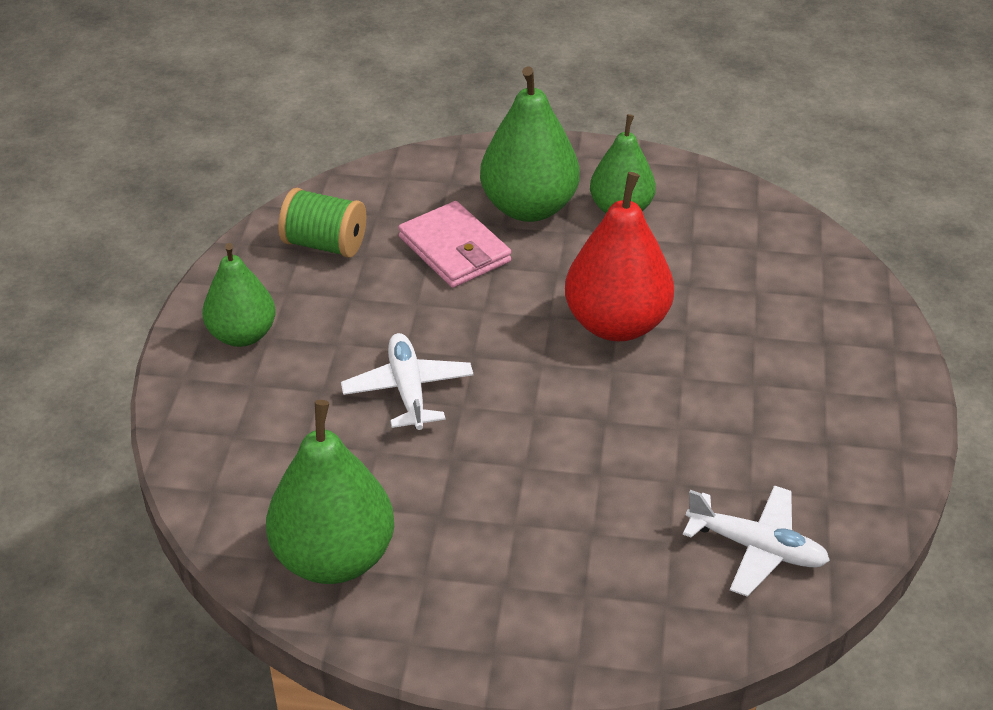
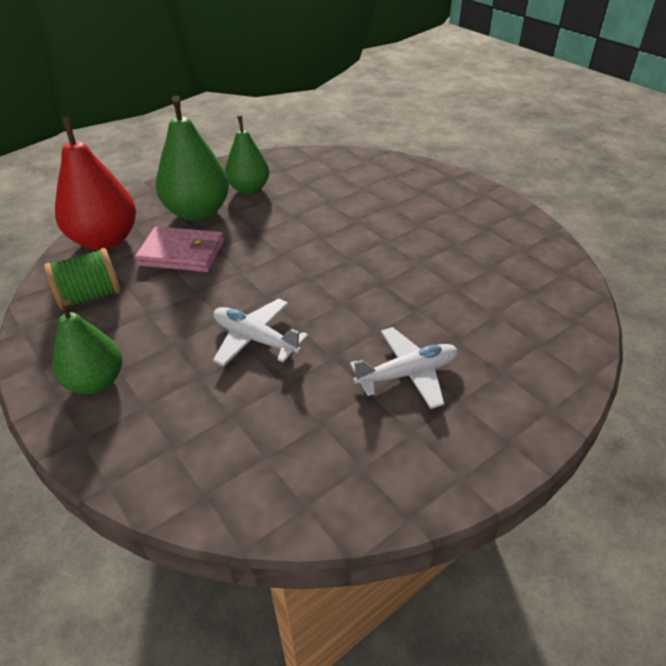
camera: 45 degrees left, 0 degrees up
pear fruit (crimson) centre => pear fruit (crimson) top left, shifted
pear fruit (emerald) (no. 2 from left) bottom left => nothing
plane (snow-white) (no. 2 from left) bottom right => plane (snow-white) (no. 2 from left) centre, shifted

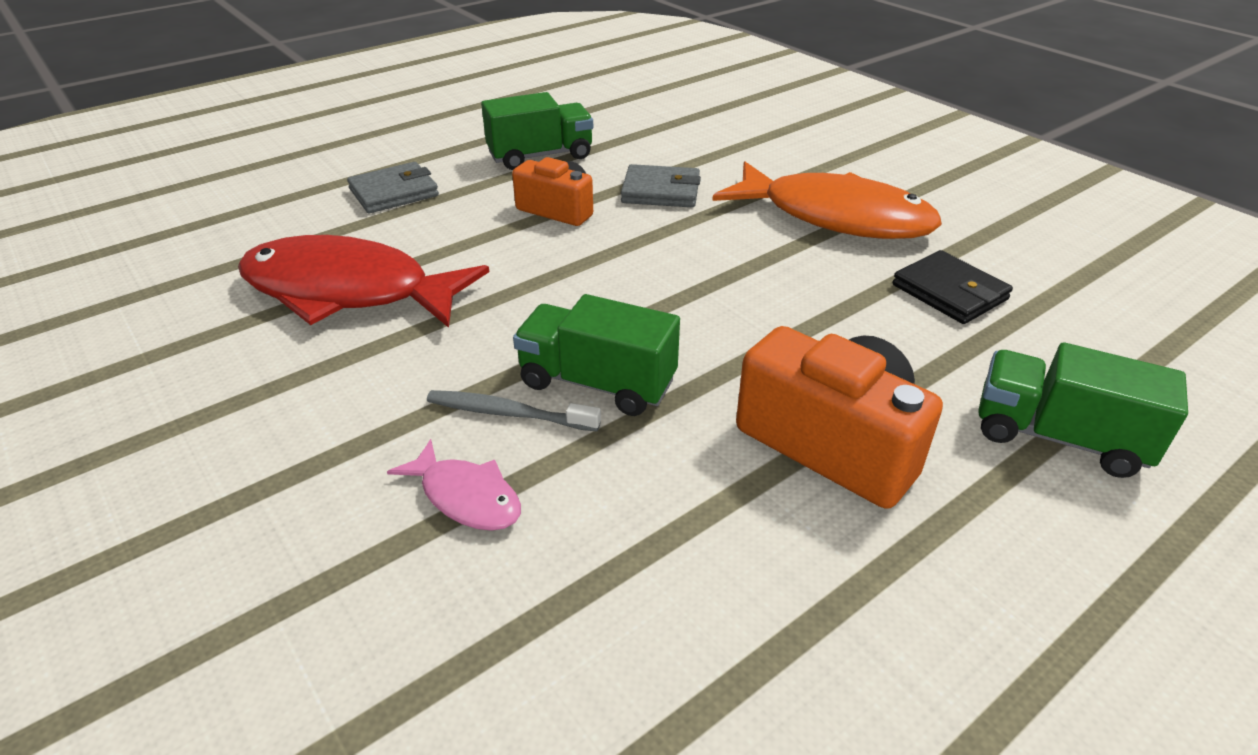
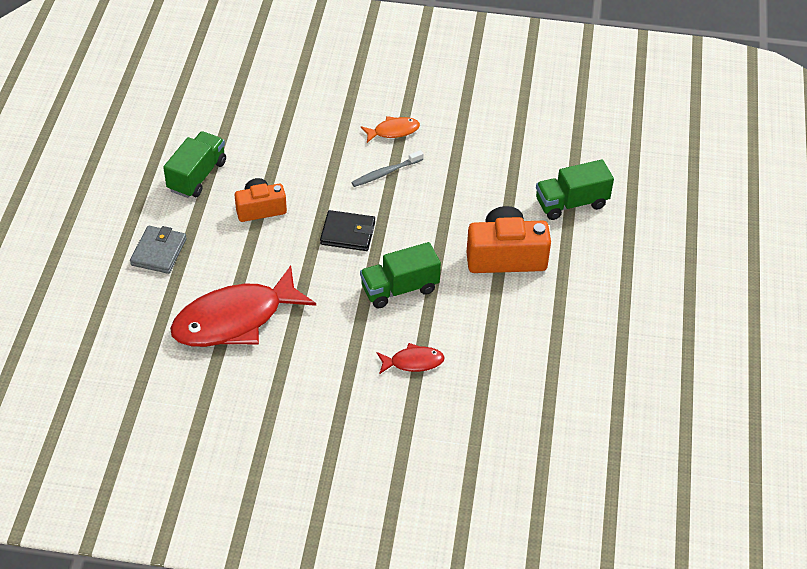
camera: 45 degrees left, 10 degrees up
fish (orange) top centre, x0.46
card wallet (grey) (no. 2 from left) top centre => nothing
card wallet (ebony) middle right => card wallet (ebony) centre, shifted
dental brush (grey) centre => dental brush (grey) top centre, shifted
fish (pink) centre => fish (crimson) (no. 2 from left) centre

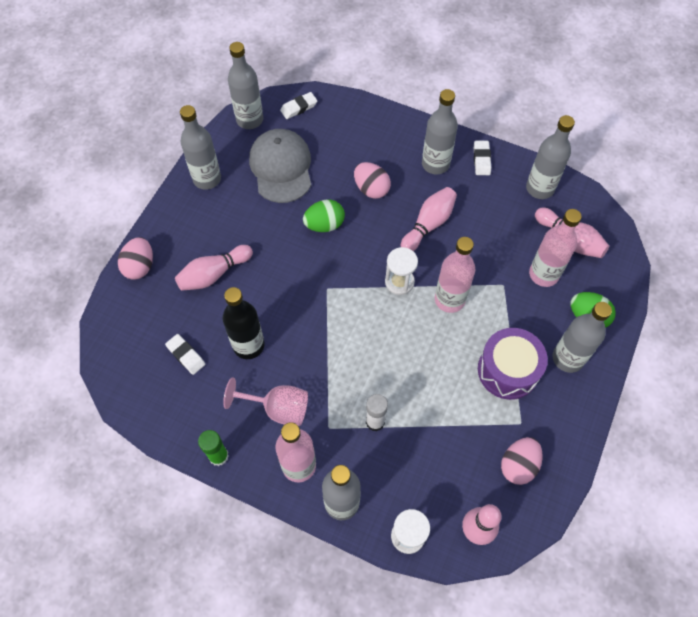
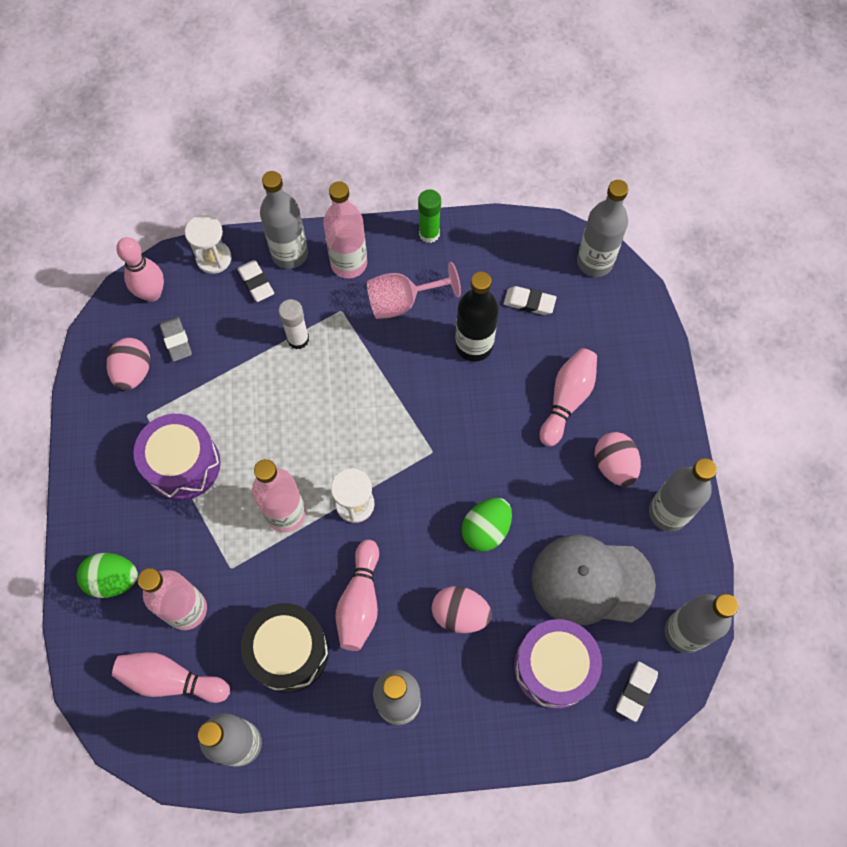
camera: 150 degrees right, 5 degrees up
peaked cap (grey) top centre => peaked cap (grey) bottom right, 135 degrees clockwise
pencil eraser (snow-white) (no. 3 from left in the first image) top right => pencil eraser (snow-white) (no. 1 from left) top left, shifted
toy egg (pink) (no. 1 from left in the first image) middle left => toy egg (pink) (no. 3 from left) middle right, shifted
bottle (grey) (no. 6 from left in the first image) middle right => bottle (grey) (no. 4 from left) top right, shifted
nothing => pencil eraser (grey) middle left
nothing => drum (ebony) bottom centre
nothing => drum (purple) (no. 2 from left) bottom centre

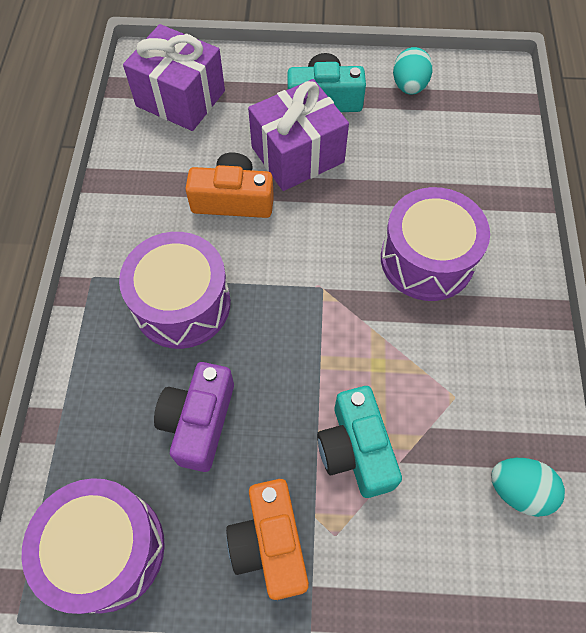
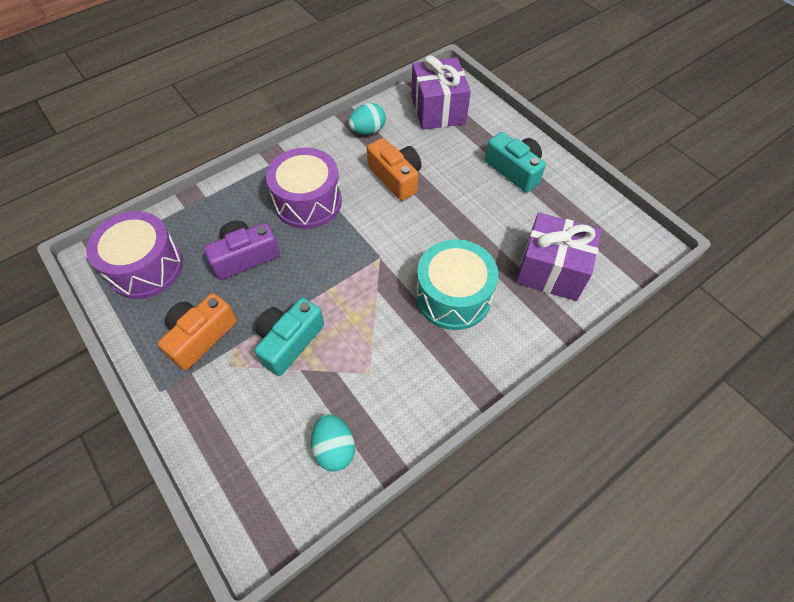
camera: 50 degrees right, 5 degrees down
toy egg (aqua) (no. 1 from left in the first image) top right => toy egg (aqua) (no. 2 from left) top centre, shifted
gift (purple) (no. 2 from left) top centre => gift (purple) (no. 2 from left) middle right, shifted
drum (purple) (no. 3 from left) middle right => drum (aqua) centre

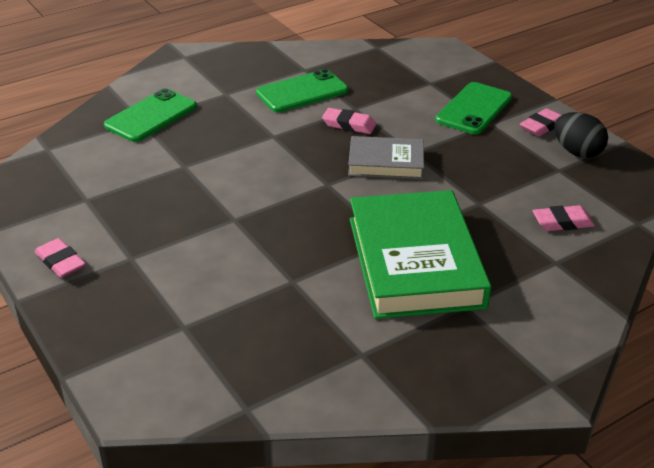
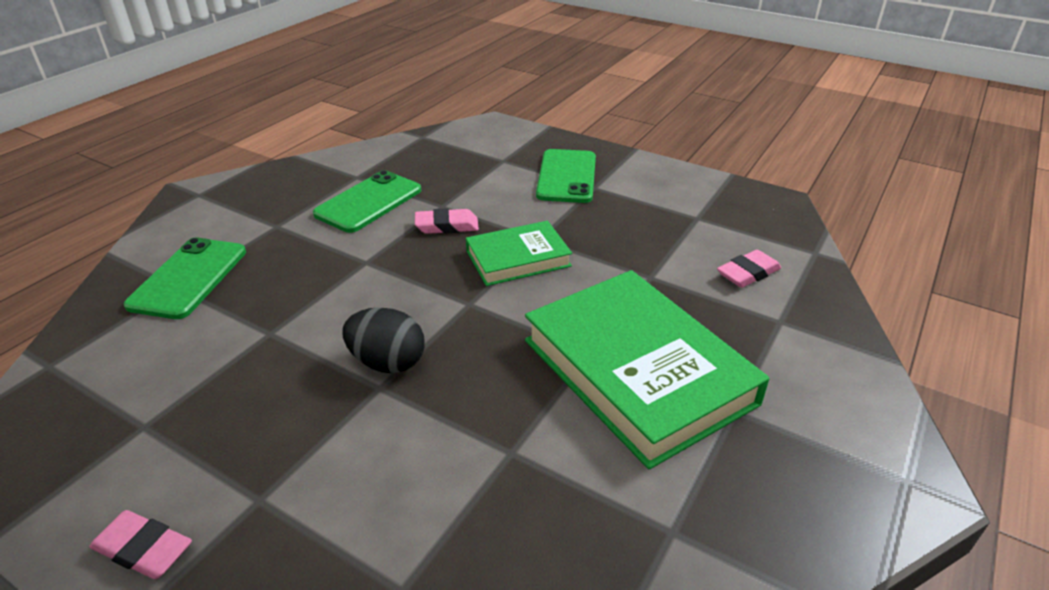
camera: 25 degrees left, 0 degrees up
pencil eraser (pink) (no. 3 from left) top right => nothing
toy egg (ebony) top right => toy egg (ebony) centre, shifted
hardback (grey) centre => hardback (emerald) (no. 1 from left) centre

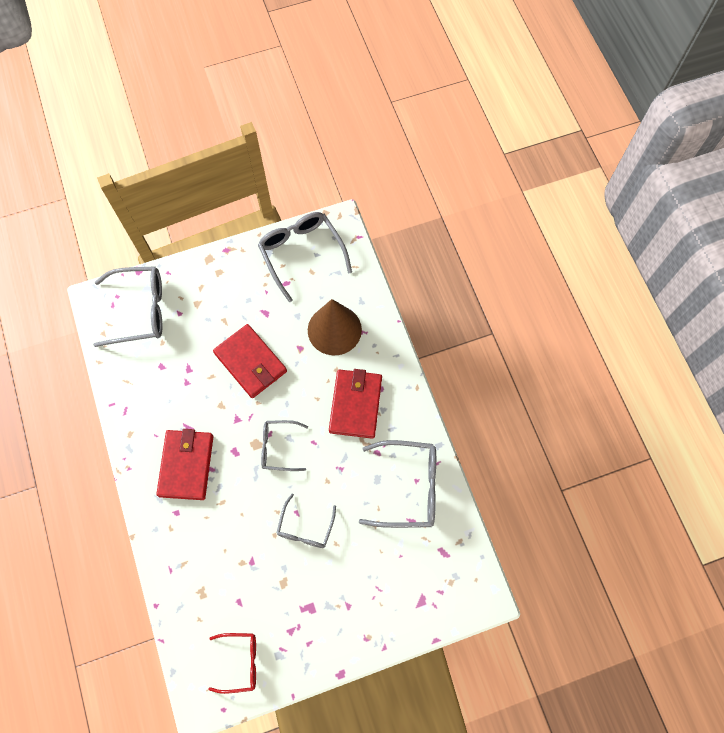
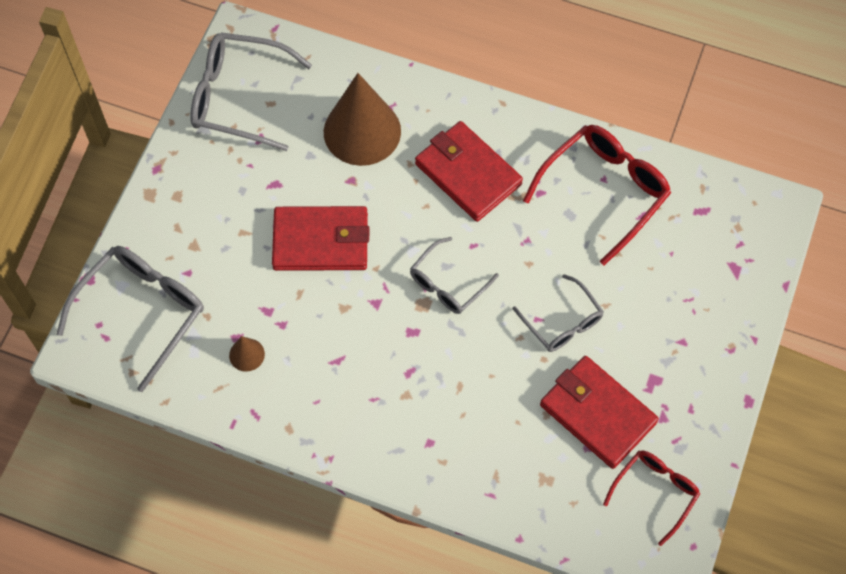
camera: 50 degrees left, 5 degrees down
card wallet (crimson) (no. 1 from left in the first image) middle left => card wallet (crimson) (no. 3 from left) bottom right, shifted
glasses (grey) (no. 5 from left) centre => glasses (crimson) (no. 1 from left) middle right
nothing => cone (russet) (no. 1 from left) middle left

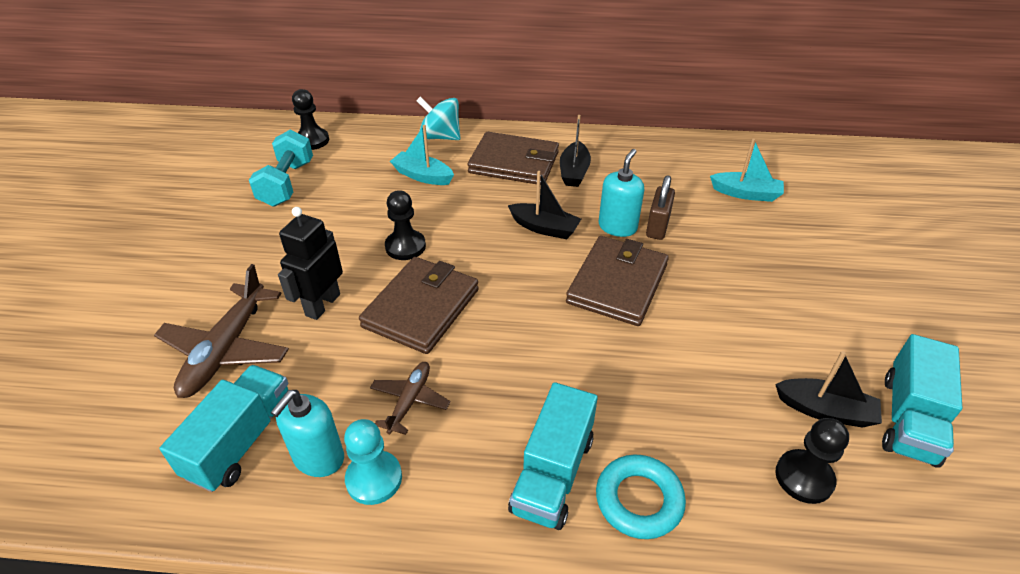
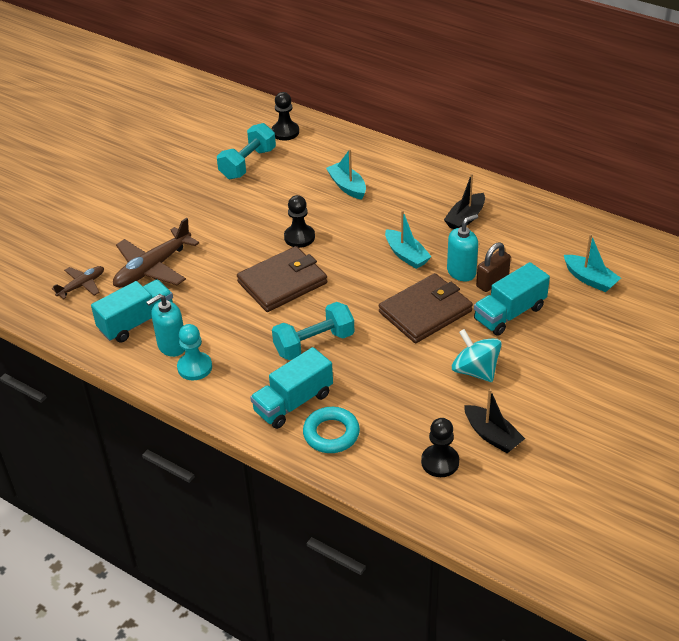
camera: 30 degrees right, 0 degrees up
whirligig (aqua) top centre => whirligig (aqua) middle right, shifted
card wallet (russet) (no. 2 from left) top centre => nothing
boat (ebony) (no. 1 from left) centre => boat (aqua) (no. 2 from left) centre
toy robot (ebony) middle left => nothing
toy truck (aqua) (no. 3 from left) bottom right => toy truck (aqua) (no. 3 from left) middle right, shifted
plane (russet) (no. 2 from left in the first image) bottom centre => plane (russet) (no. 1 from left) middle left, shifted
nothing => dumbbell (aqua) (no. 2 from left) centre

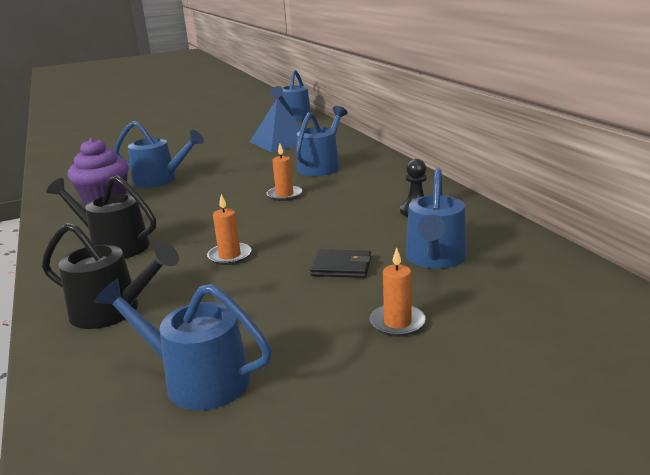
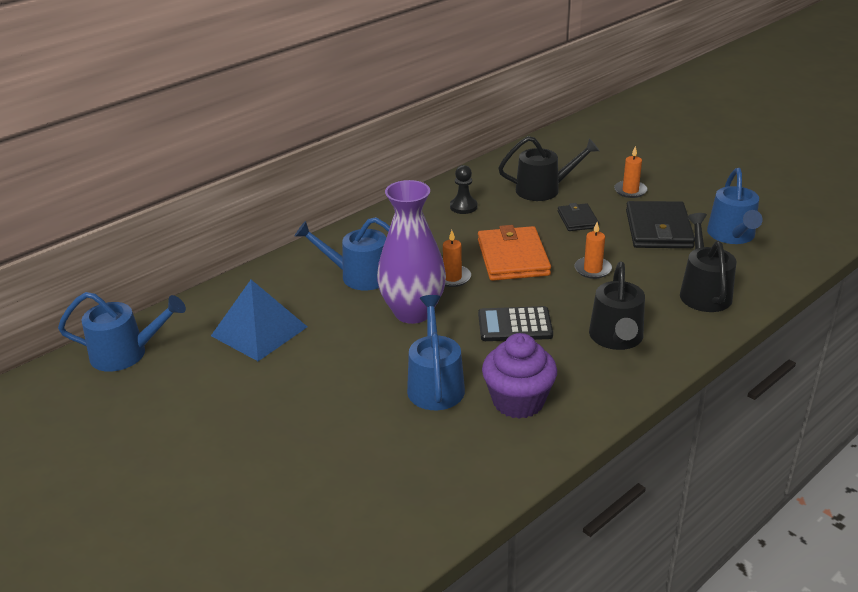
camera: 110 degrees left, 10 degrees up
watering pot (cobalt) (no. 5 from left) middle right => watering pot (ebony) (no. 1 from left) top centre
nothing => vase (purple) centre
nothing => card wallet (ebony) (no. 2 from left) middle right
nothing => card wallet (orange) centre
nothing => pocket calculator (ebony) centre

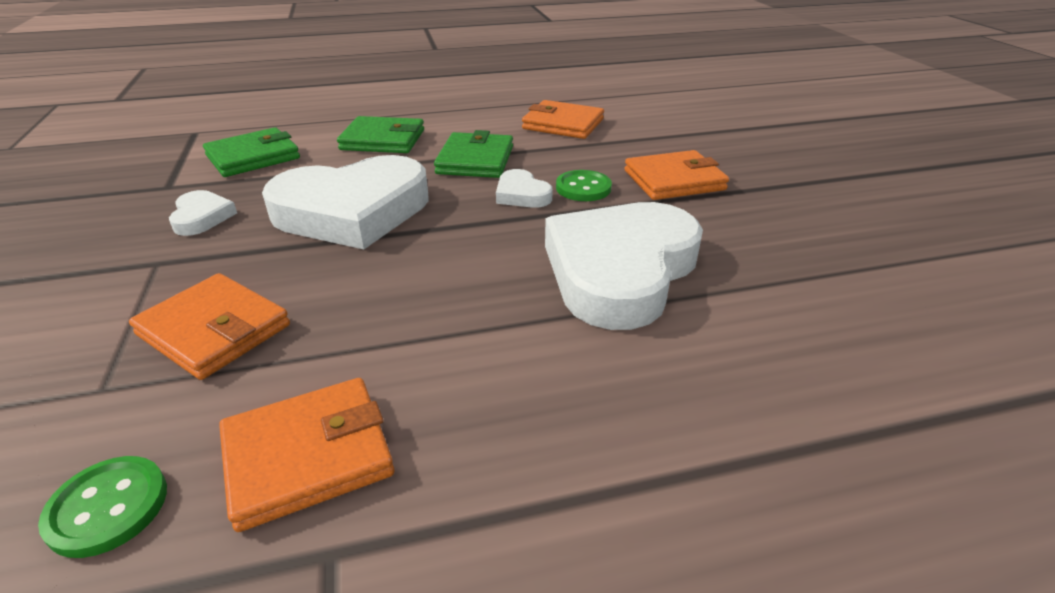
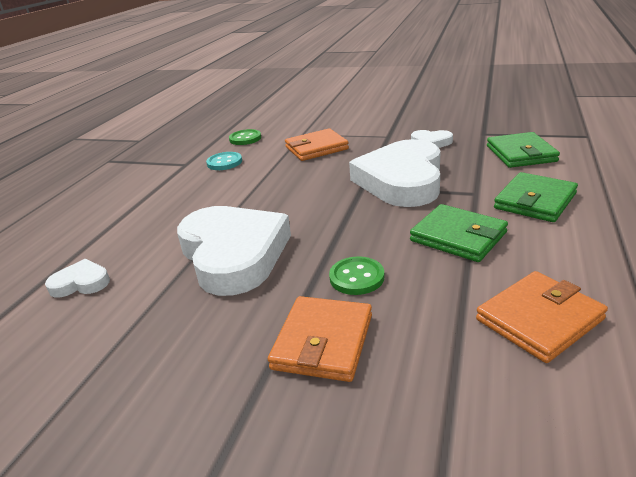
camera: 125 degrees right, 5 degrees down
love heart (snow-white) (no. 3 from left in the first image) top centre => love heart (snow-white) (no. 1 from left) middle left, shifted
card wallet (orange) (no. 2 from left) bottom left => shirt button (aqua) centre

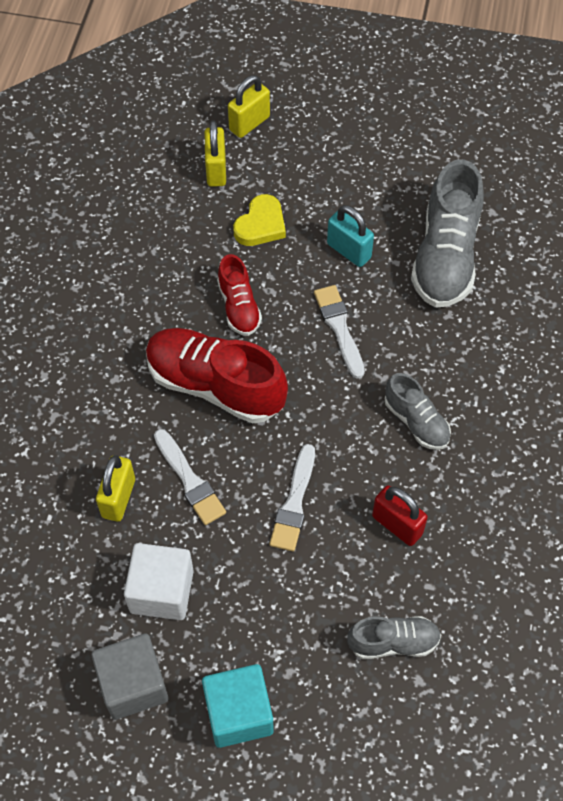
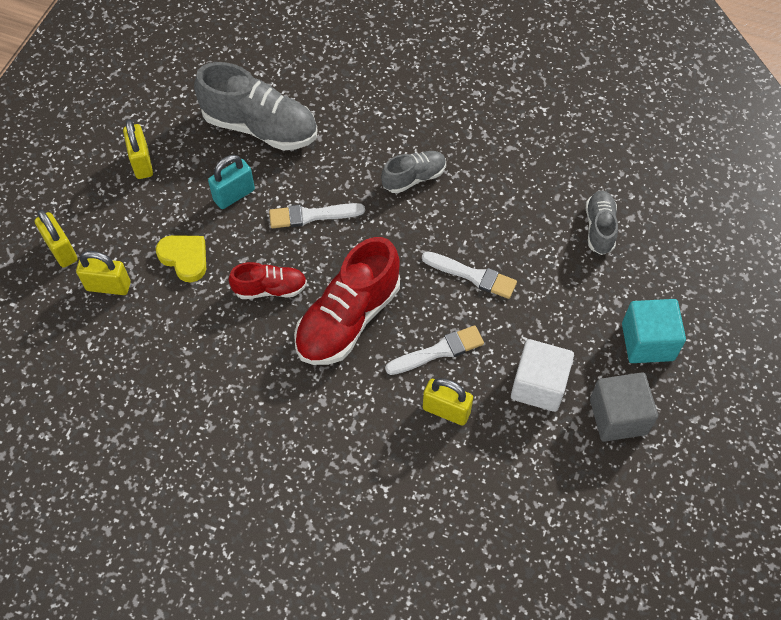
camera: 80 degrees left, 0 degrees up
lock (crimson) middle right => nothing
nothing => lock (yellow) (no. 3 from left) top left

